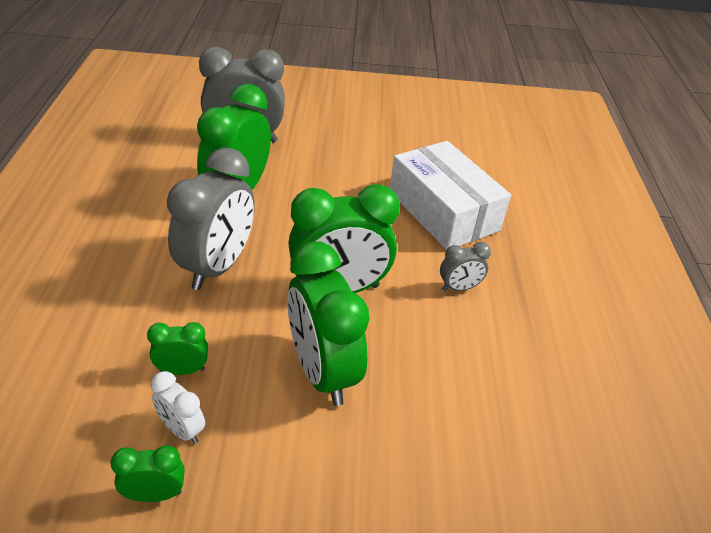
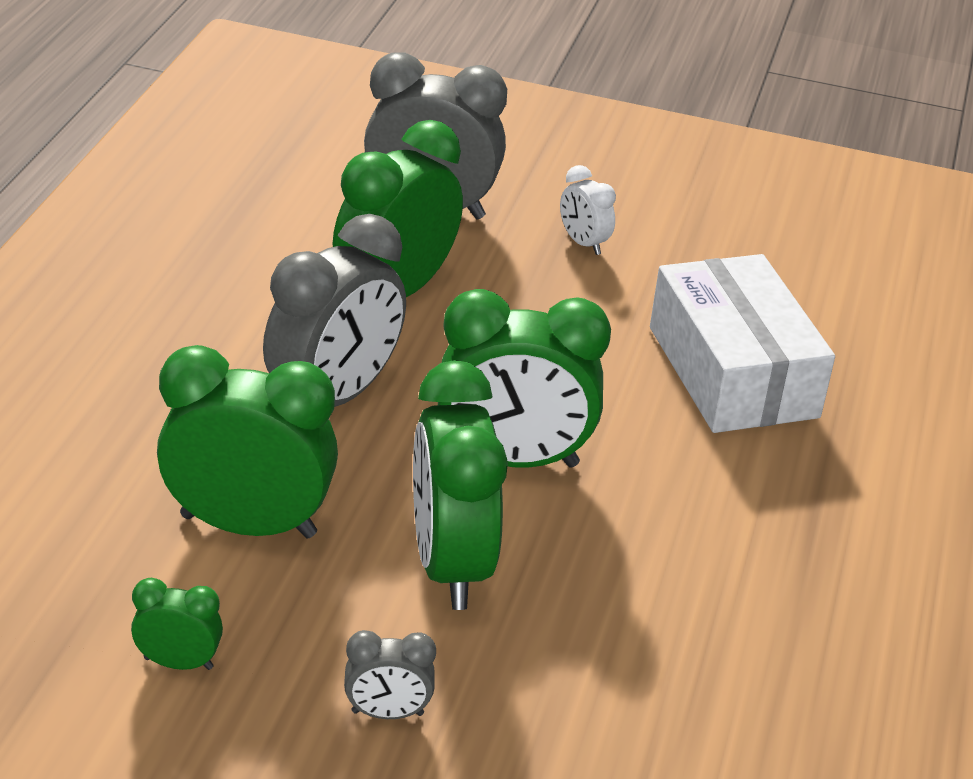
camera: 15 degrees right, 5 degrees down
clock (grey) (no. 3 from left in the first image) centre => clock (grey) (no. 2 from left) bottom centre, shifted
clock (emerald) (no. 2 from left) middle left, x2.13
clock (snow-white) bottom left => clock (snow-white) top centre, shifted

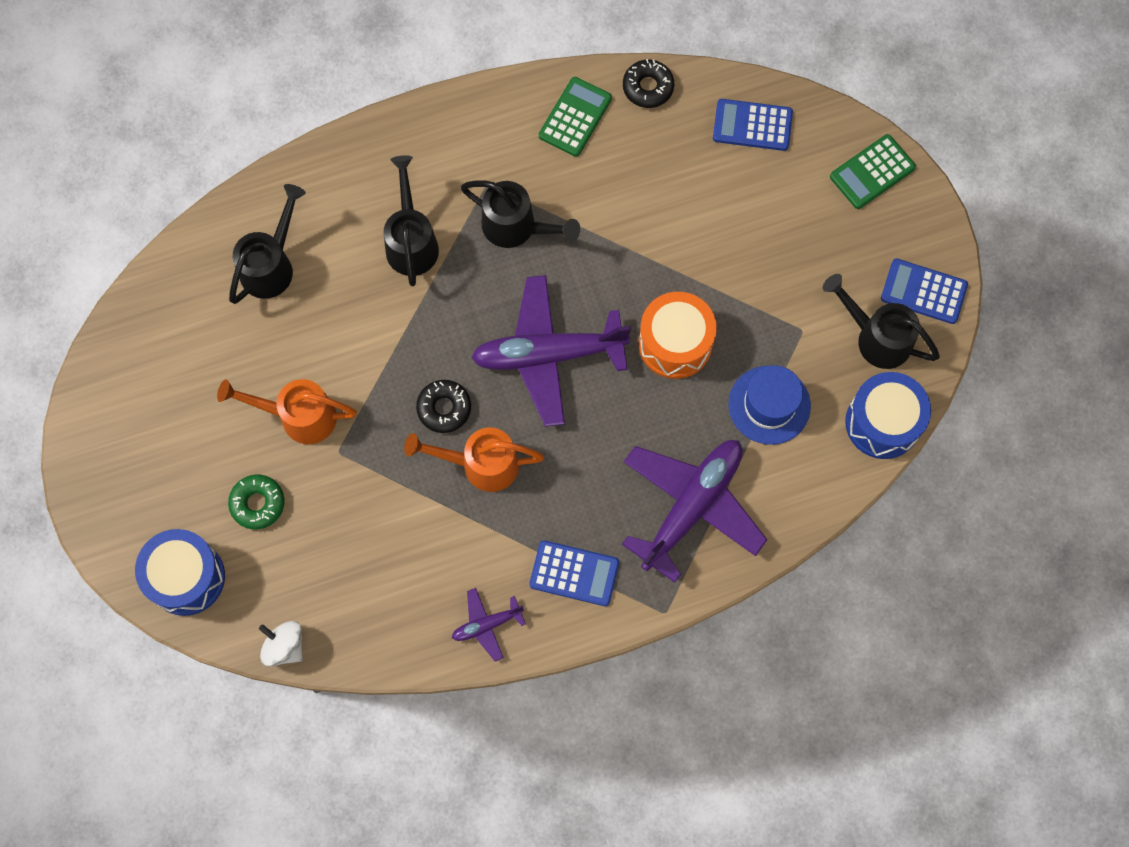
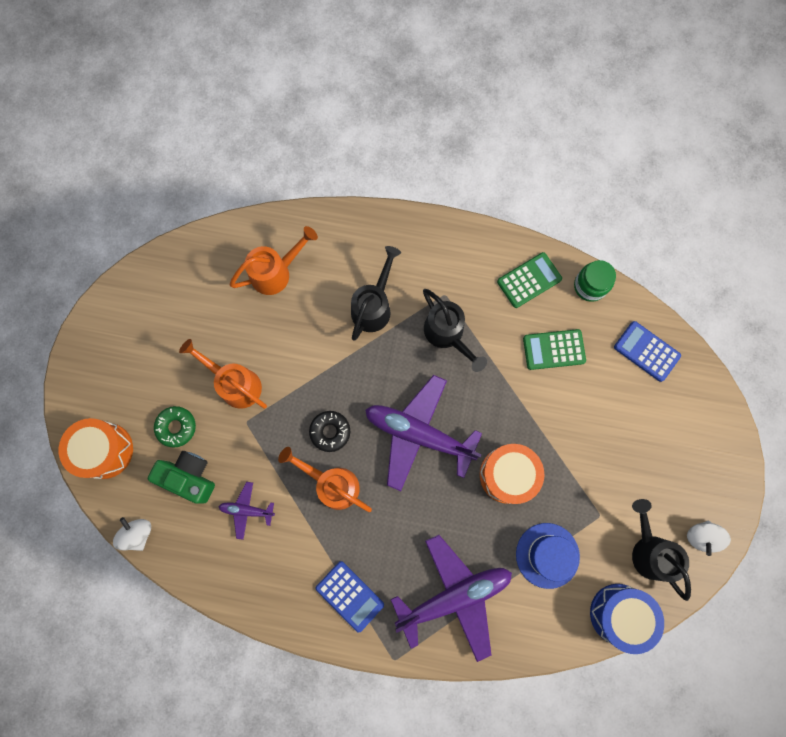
camera: 30 degrees right, 5 degrees up
doughnut (ebony) (no. 2 from left) top centre => jam jar (emerald) middle right
pocket calculator (emerald) (no. 2 from left) top right => pocket calculator (emerald) (no. 2 from left) middle right, shifted
watering pot (ebony) (no. 1 from left) top left => watering pot (orange) (no. 2 from left) centre
pocket calculator (cobalt) (no. 3 from left) middle right => whirligig (snow-white) (no. 2 from left) bottom right
drum (cobalt) (no. 1 from left) bottom left => drum (orange) (no. 1 from left) middle left
plane (purple) (no. 1 from left) bottom centre => plane (purple) (no. 1 from left) bottom left, shifted
nothing => compact camera (emerald) middle left

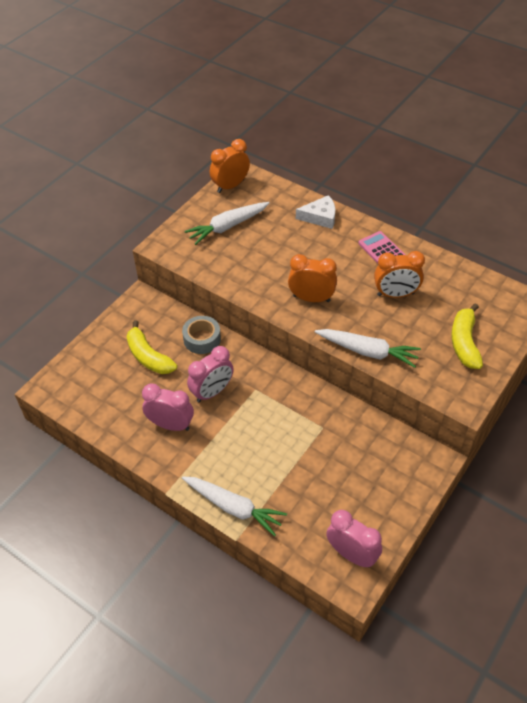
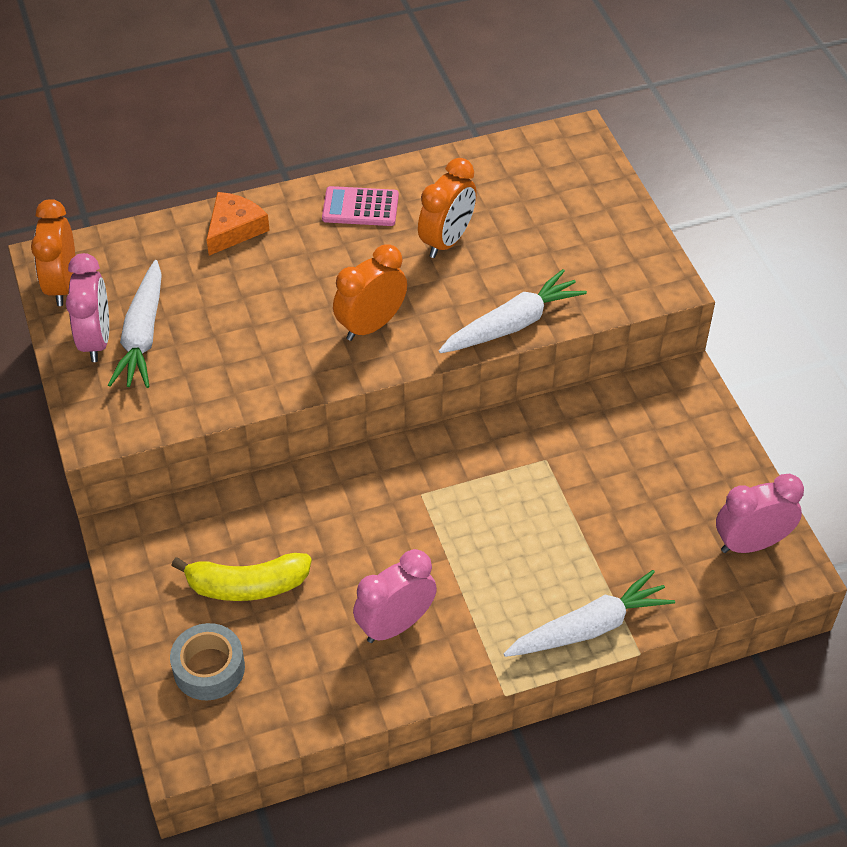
camera: 55 degrees left, 0 degrees up
piece of cheese (snow-white) top centre => piece of cheese (orange) top left
banana fruit (yellow) (no. 2 from left) middle right => nothing
sticky tape (grey) centre => sticky tape (grey) bottom left, shifted
clock (pink) (no. 2 from left in the first image) centre => clock (pink) (no. 1 from left) middle left, shifted

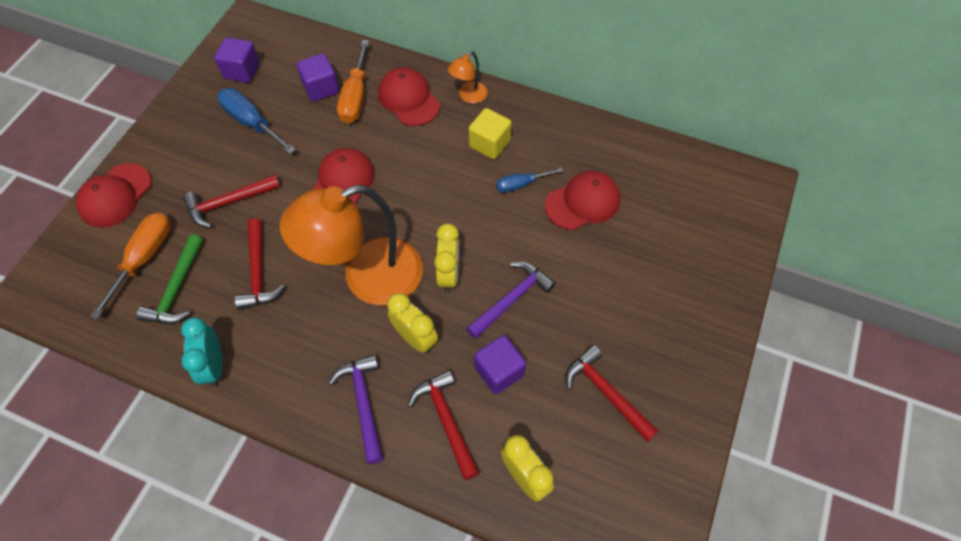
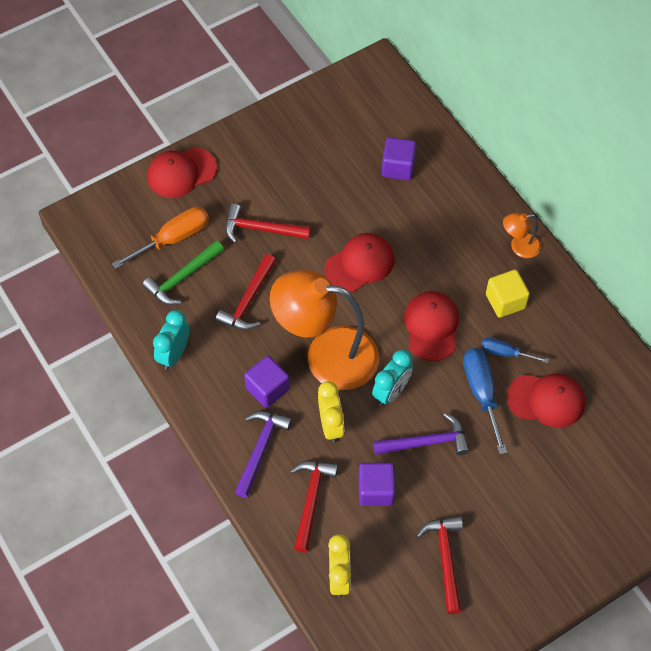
camera: 35 degrees right, 0 degrees up
cube (purple) (no. 1 from left) top left => cube (purple) (no. 1 from left) centre, shifted
flat screwdriver (orange) (no. 2 from left) top centre => nothing
peaked cap (crimson) (no. 3 from left) top centre => peaked cap (crimson) (no. 3 from left) centre, shifted
flat screwdriver (cobalt) (no. 1 from left) top left => flat screwdriver (cobalt) (no. 1 from left) middle right, shifted
clock (yellow) (no. 2 from left) centre => clock (aqua) (no. 2 from left) centre

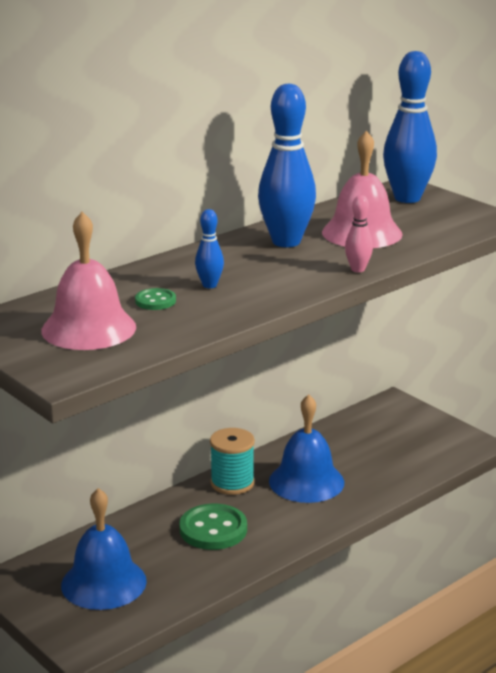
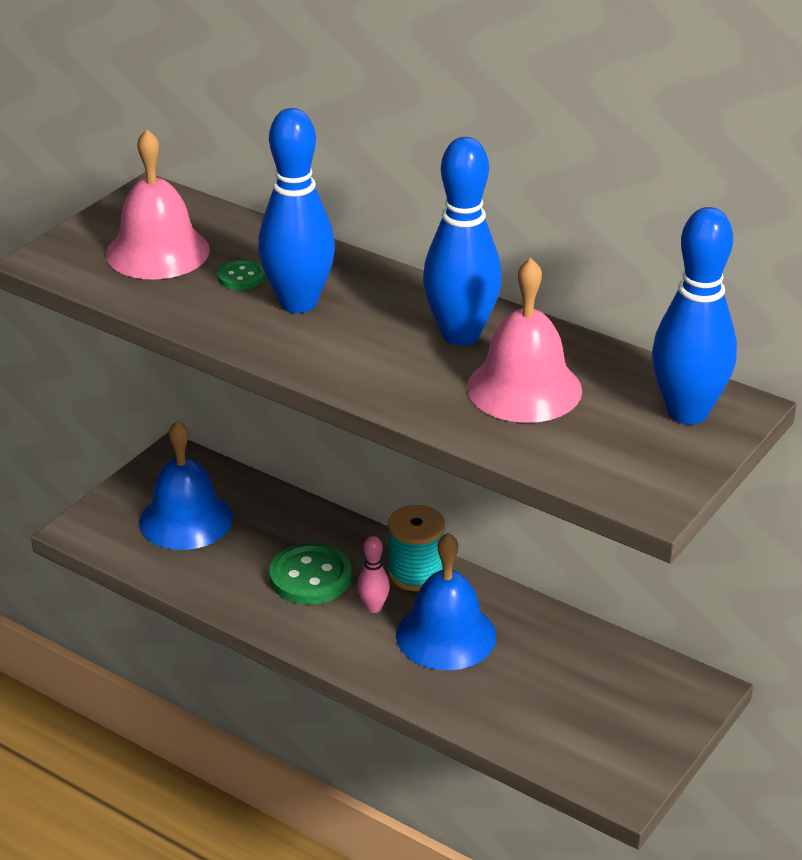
camera: 75 degrees right, 10 degrees up
skittle (pink) middle right => skittle (pink) bottom centre, shifted
skittle (cobalt) (no. 1 from left) centre => skittle (cobalt) (no. 1 from left) top centre, x2.15

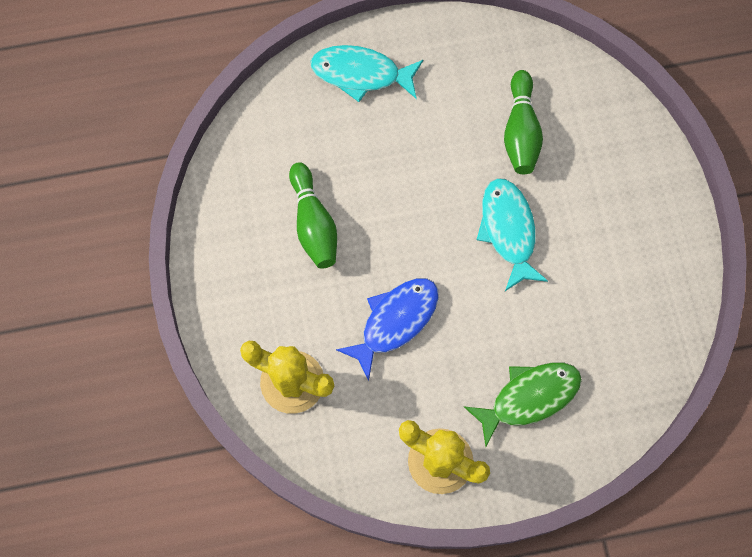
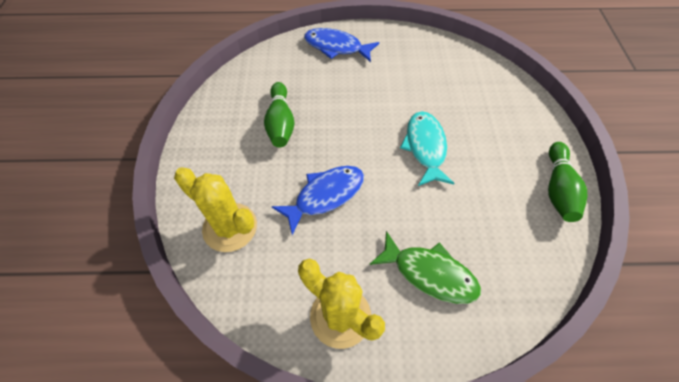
camera: 10 degrees right, 15 degrees down
fish (aqua) (no. 1 from left) top centre => fish (cobalt) (no. 2 from left) top centre
skittle (emerald) (no. 2 from left) top right => skittle (emerald) (no. 2 from left) middle right, shifted
fish (emerald) bottom right => fish (emerald) bottom centre, 45 degrees clockwise

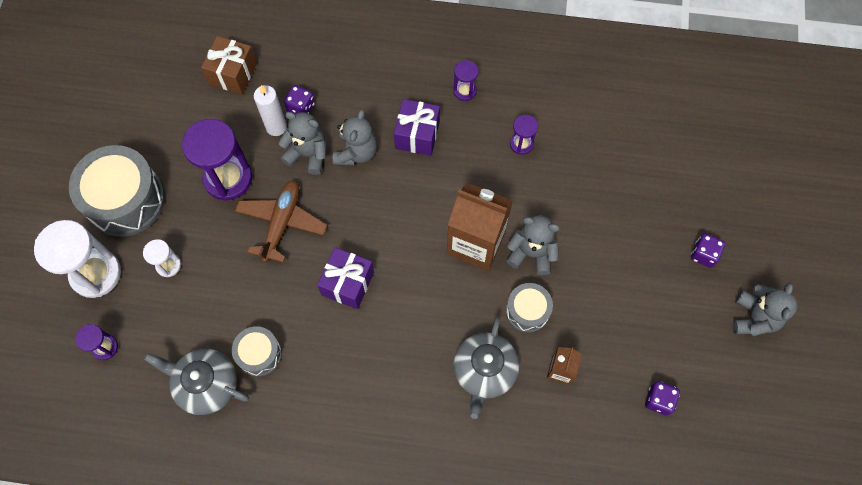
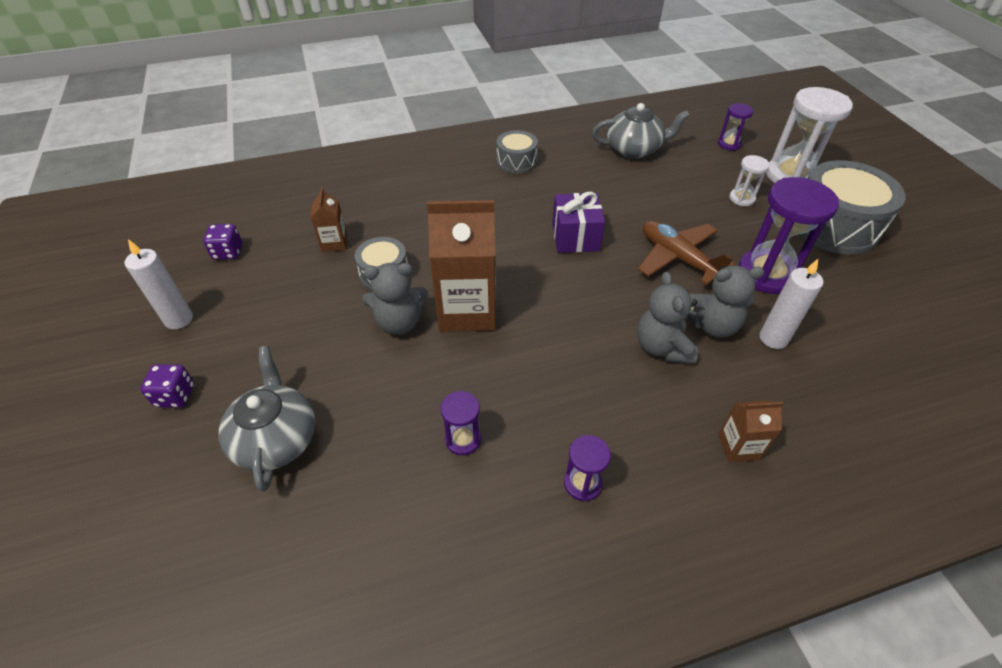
camera: 155 degrees right, 20 degrees down
gift (russet) top left => nothing
die (purple) (no. 1 from left) top centre => nothing
gift (purple) (no. 2 from left) top centre => nothing
plane (russet) middle left => plane (russet) middle right, 150 degrees clockwise
stuffed bear (grey) (no. 4 from left) middle right => nothing
china teapot (grey) (no. 2 from left in the first image) bottom centre => china teapot (grey) (no. 1 from left) middle left, shifted
drum (grey) (no. 2 from left) bottom left => drum (grey) (no. 2 from left) top centre, shifted
nothing => pillar candle (snow-white) (no. 1 from left) middle left
nothing => juice carton (russet) (no. 3 from left) middle right

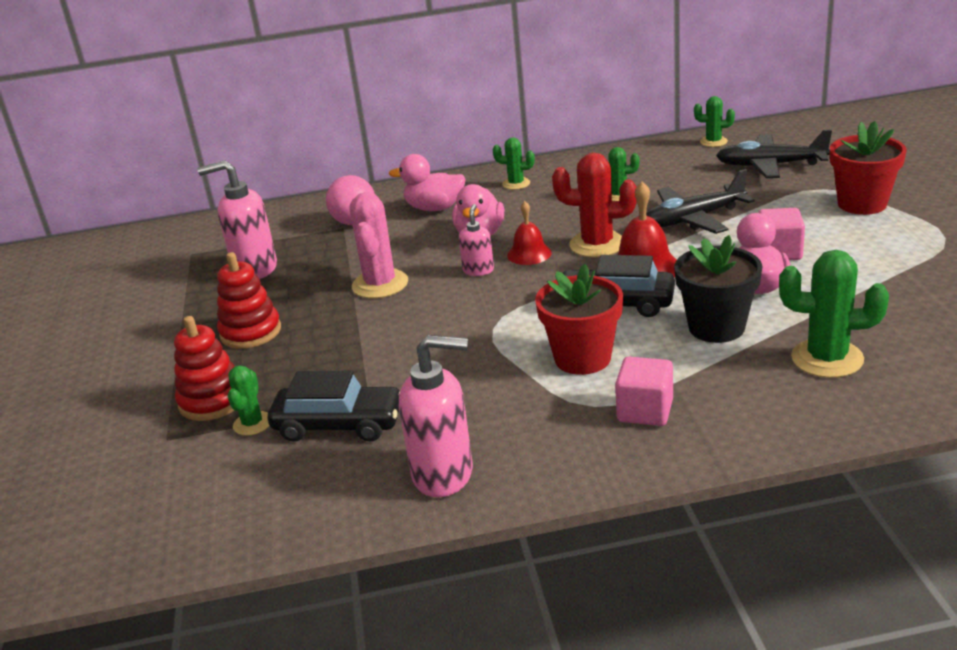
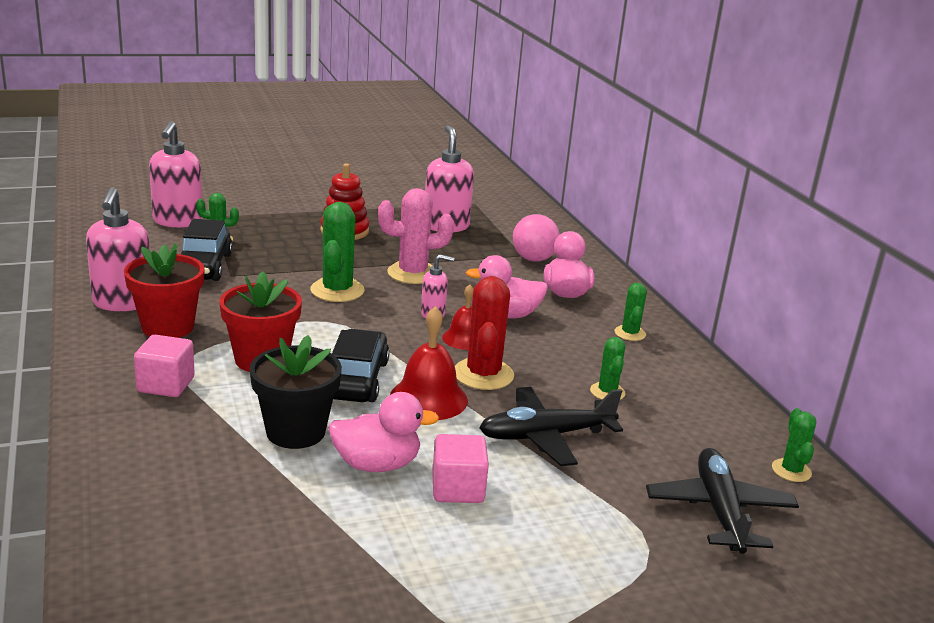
camera: 75 degrees right, 5 degrees down
flower pot (crimson) (no. 2 from left in the first image) top right => flower pot (crimson) (no. 1 from left) middle left, shifted
plane (ebony) (no. 1 from left) top right => plane (ebony) (no. 1 from left) bottom centre, 75 degrees counterclockwise
prickly plant (emerald) (no. 5 from left in the first image) middle right => prickly plant (emerald) (no. 2 from left) centre, shifted
stacking toy (crimson) (no. 1 from left) middle left => nothing
nothing => soap dispenser (pink) (no. 2 from left) top left

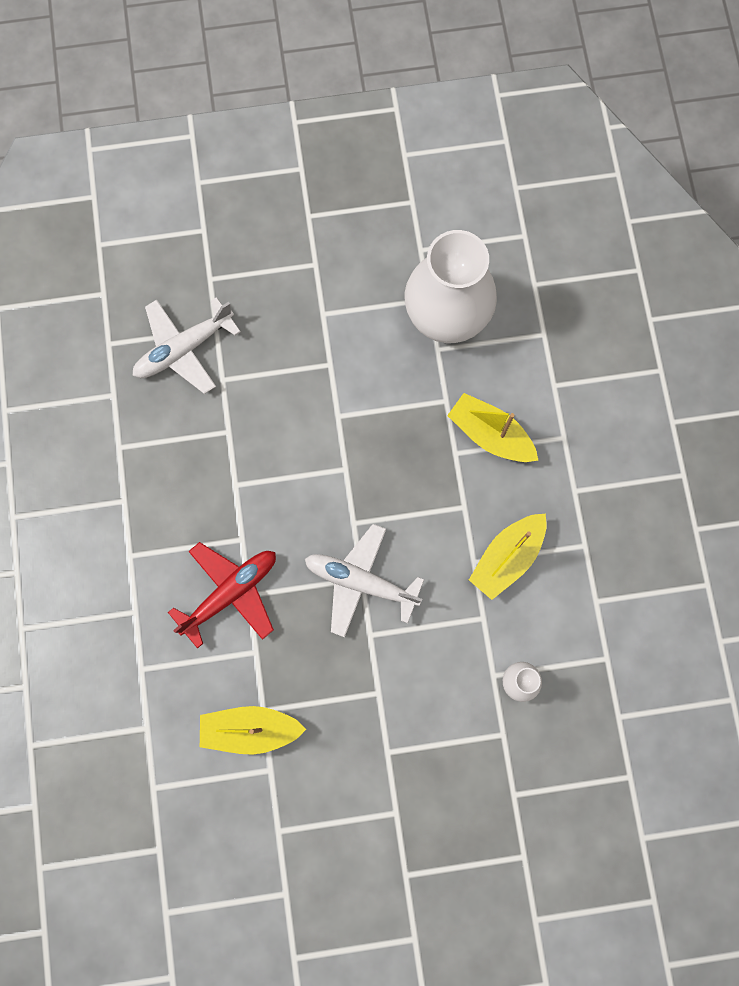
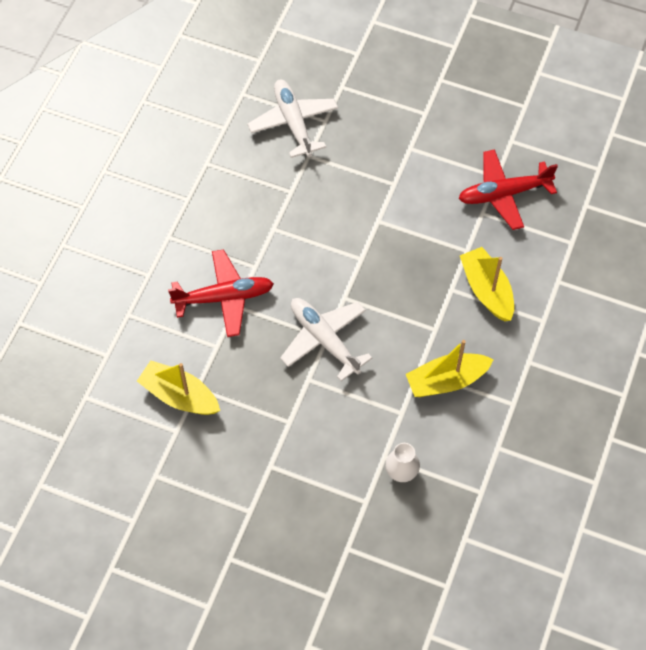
camera: 30 degrees right, 15 degrees down
vase (snow-white) (no. 1 from left) top centre => plane (crimson) (no. 2 from left) top right
plane (snow-white) (no. 1 from left) middle left => plane (snow-white) (no. 1 from left) top centre, 75 degrees clockwise

